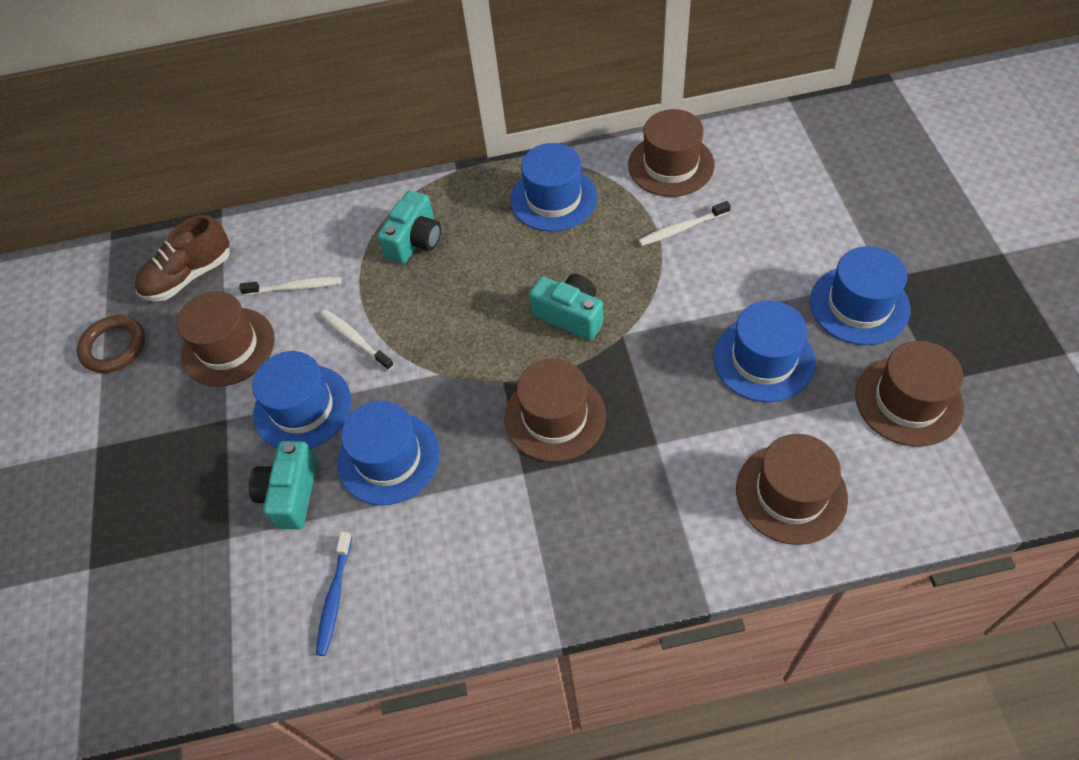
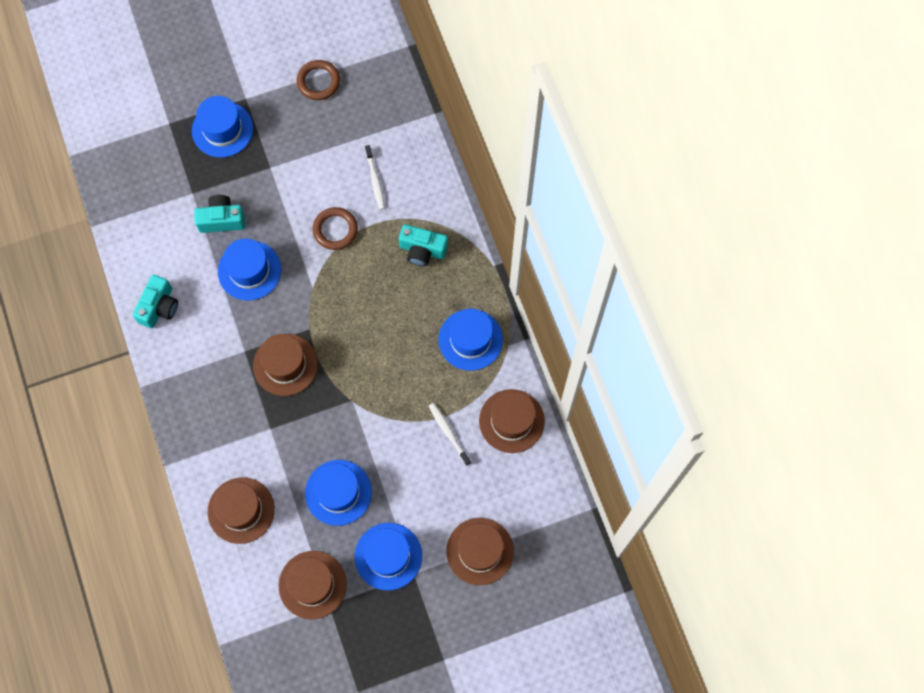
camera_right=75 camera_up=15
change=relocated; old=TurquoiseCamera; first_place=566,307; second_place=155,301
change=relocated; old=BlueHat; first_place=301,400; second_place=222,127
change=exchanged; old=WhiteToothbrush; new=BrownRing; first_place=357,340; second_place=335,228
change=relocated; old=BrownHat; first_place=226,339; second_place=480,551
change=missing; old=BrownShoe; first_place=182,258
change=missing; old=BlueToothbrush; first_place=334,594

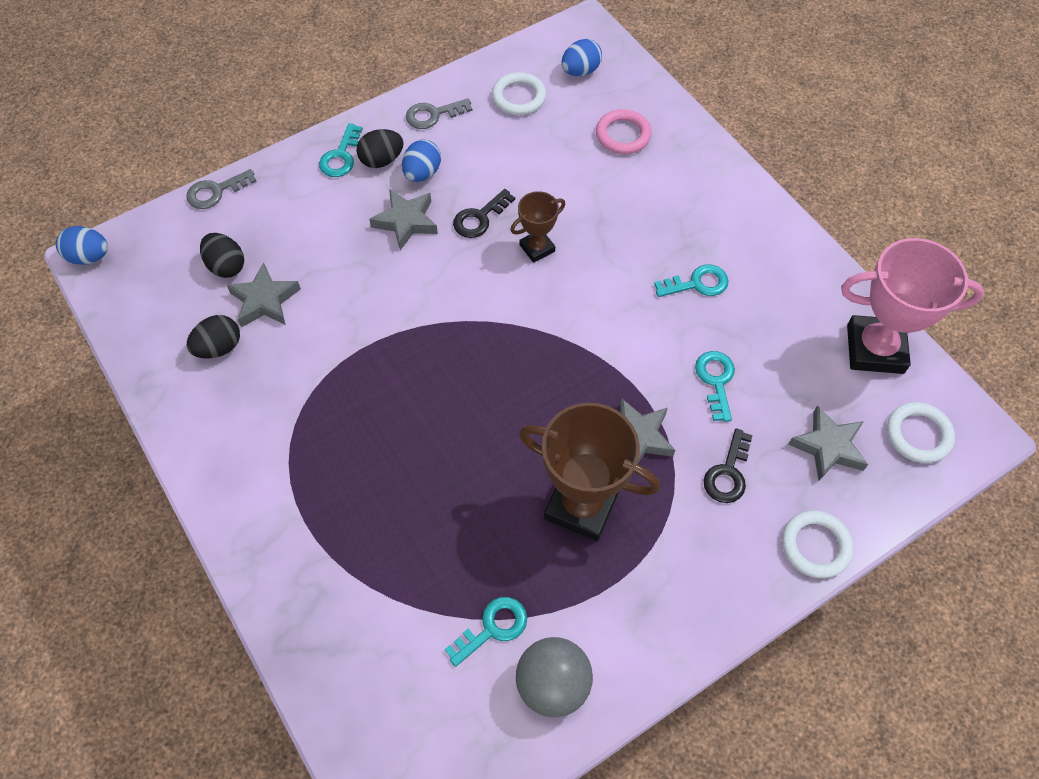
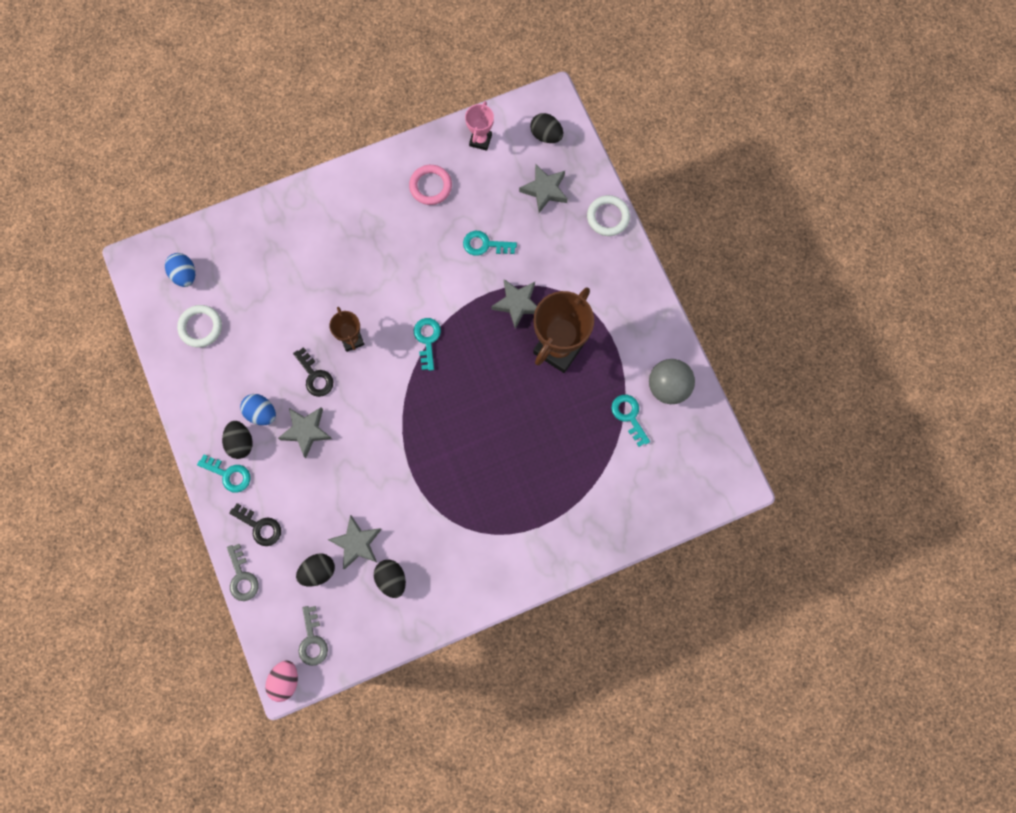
camera_right=-80 camera_up=15
change=relocated; old=BlackKey; first_place=728,465; second_place=255,524
change=colour; old=BlueEgg; new=PinkEgg; first_place=82,245; second_place=281,681
change=relocated; old=GreyKey; first_place=439,113; second_place=313,636
change=relocated; old=PinkRing; first_place=624,131; second_place=430,185
change=relocated; old=TurquoiseKey; first_place=691,280; second_place=427,344
change=size; old=PinkTrophy; first_place=912,306; second_place=479,126; factor=0.52
change=exchanged; old=WhiteRing; new=BlackEgg; first_place=921,432; second_place=546,128

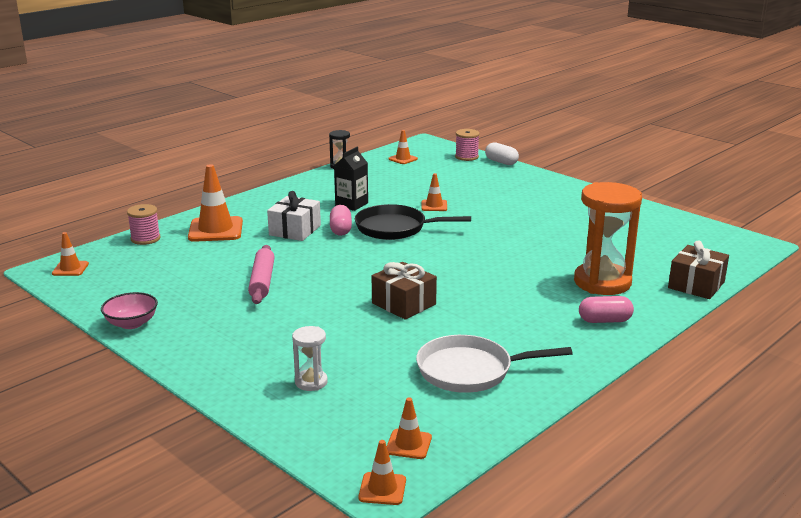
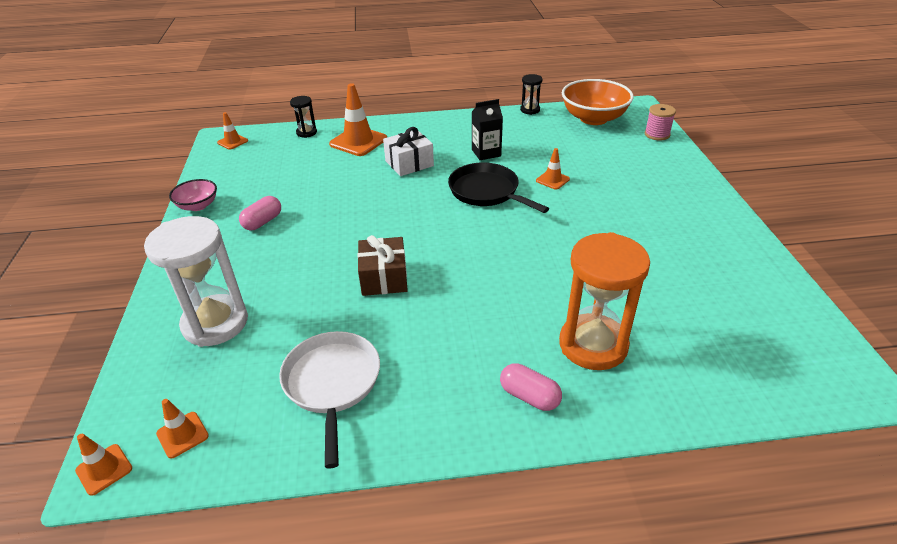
camera_right=40 camera_up=15
change=size; old=WhiteHourglass; first_place=310,358; second_place=196,281; factor=2.1
change=relocated; old=PinkCapsule; first_place=341,220; second_place=260,213
change=spun; old=WhitePan; first_place=494,364; second_place=329,400; degrees=45
change=exchanged; old=PinkSpool; new=BlackHourglass; first_place=144,224; second_place=303,117
change=exchanged; old=OrangeTrafficCone; new=OrangeBowl; first_place=403,147; second_place=598,102
change=missing; old=PinkRollingPin; first_place=261,274
change=missing; old=WhiteCapsule; first_place=502,153
change=missing; old=BrownGift; first_place=698,269

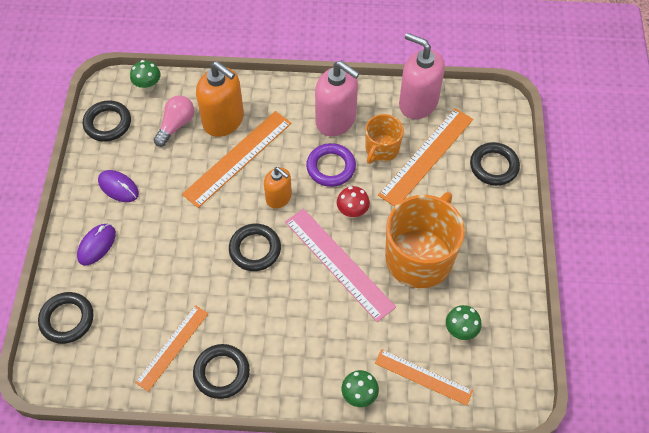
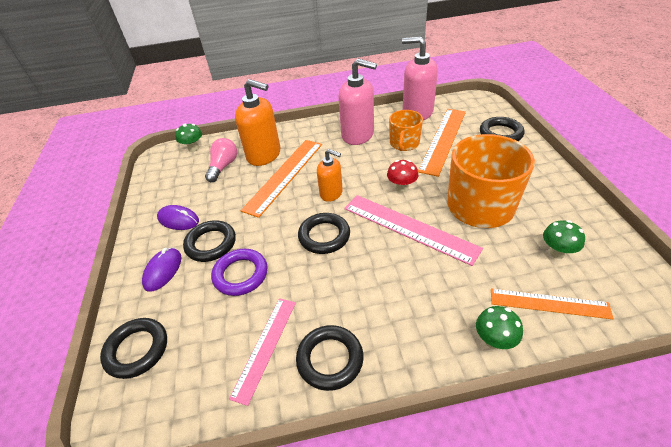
camera_right=-10 camera_up=-15
change=relocated; old=BlackRing; first_place=107,121; second_place=209,241
change=relocated; old=PurpleRing; first_place=331,165; second_place=239,272
change=colour; old=OrangeRuler; new=PinkRuler; first_place=171,348; second_place=262,352

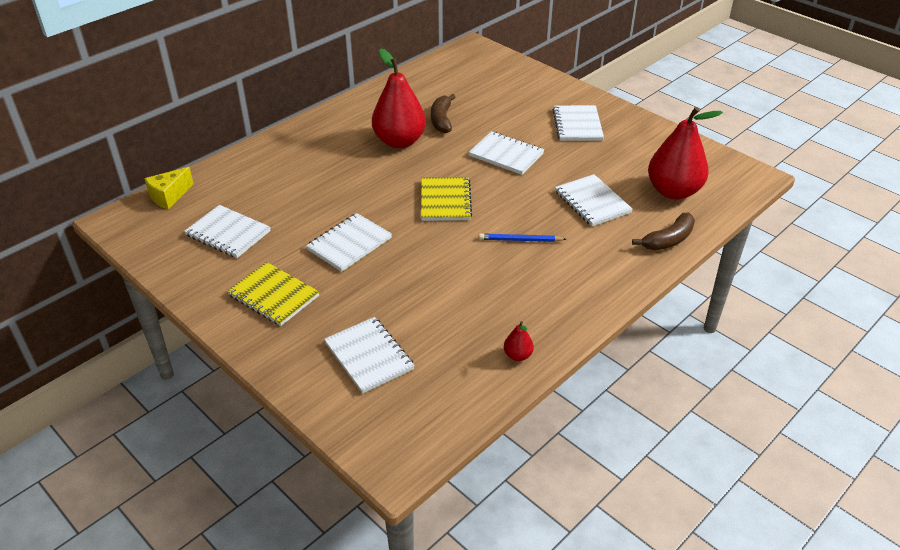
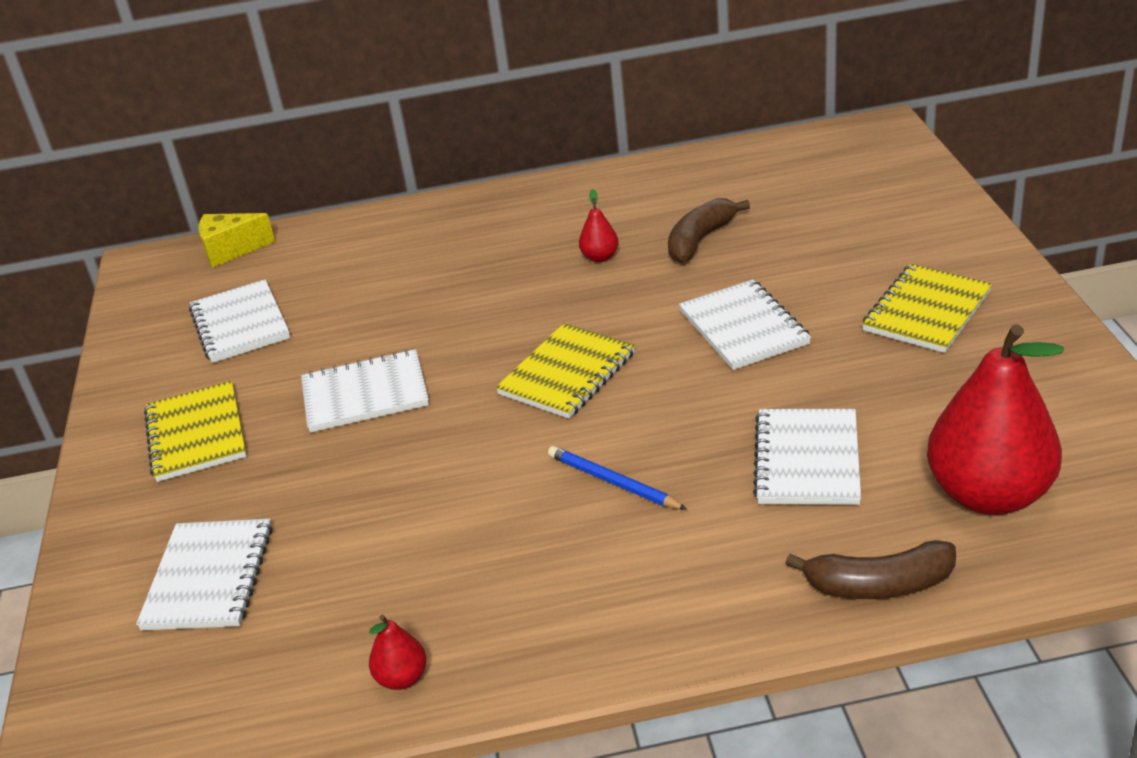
camera_right=40 camera_up=-5
change=size; old=RedPear; first_place=399,98; second_place=599,225; factor=0.42
change=colour; old=WhiteNotebook; new=YellowNotebook; first_place=578,123; second_place=927,308

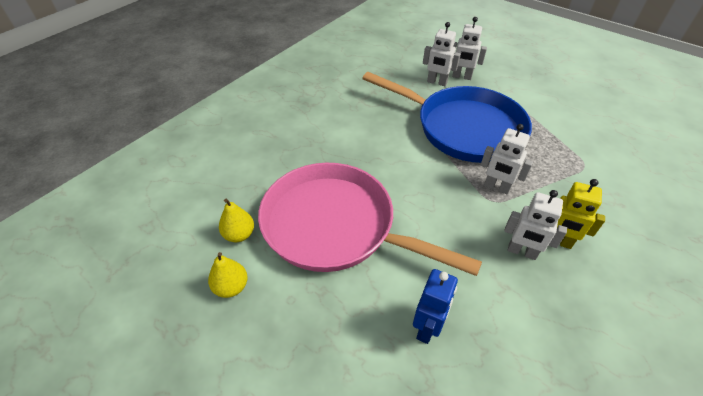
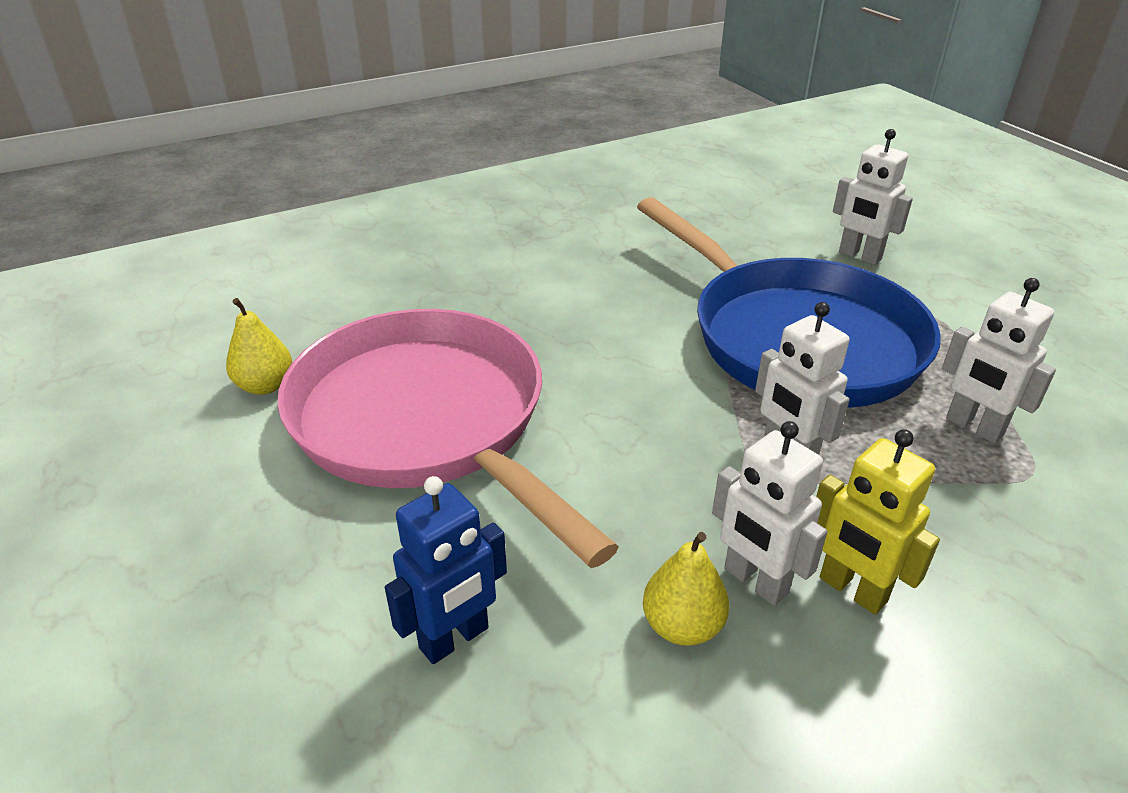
camera_right=25 camera_up=-10
change=relocated; old=YellowPear; first_place=228,275; second_place=686,589
change=relocated; old=WhiteRobot; first_place=442,54; second_place=999,360

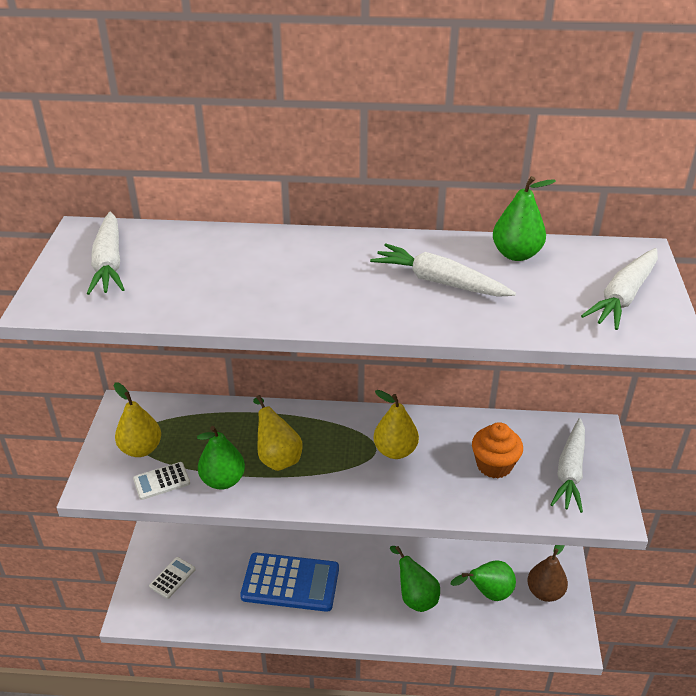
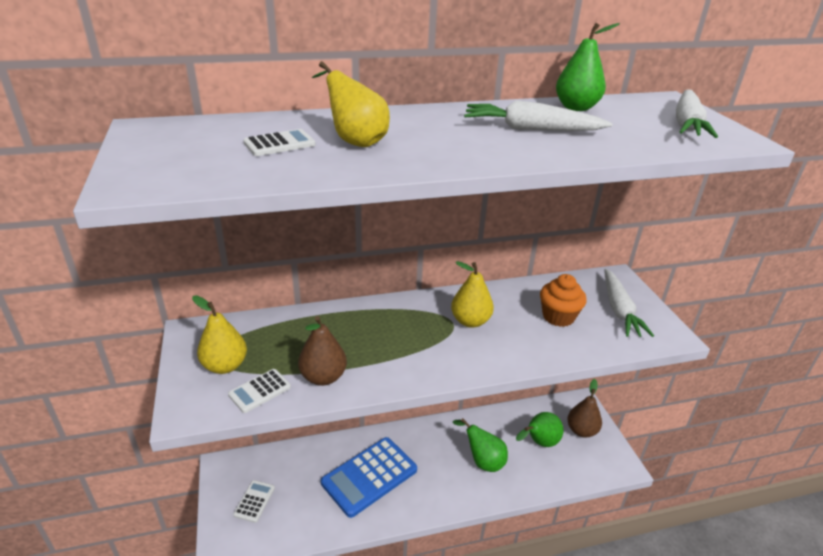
camera_right=-20 camera_up=-5
change=appeared; new=WhiteCalculator; second_place=279,142
change=colour; old=GreenPear; new=BrownPear; first_place=221,458; second_place=322,351
change=relocated; old=YellowPear; first_place=278,433; second_place=351,104
change=spun; old=BlueCalculator; first_place=289,582; second_place=369,477; degrees=150
change=missing; old=WhiteCarrot; first_place=106,253

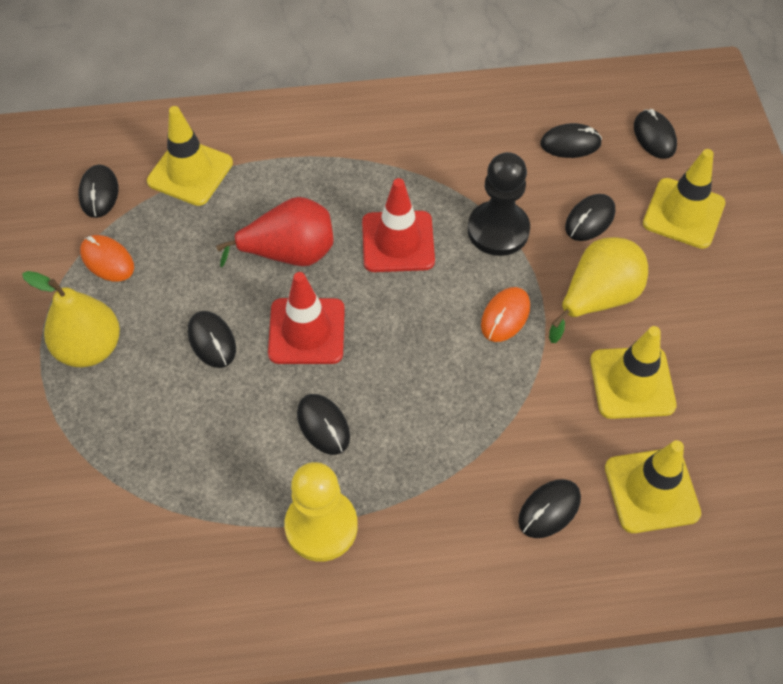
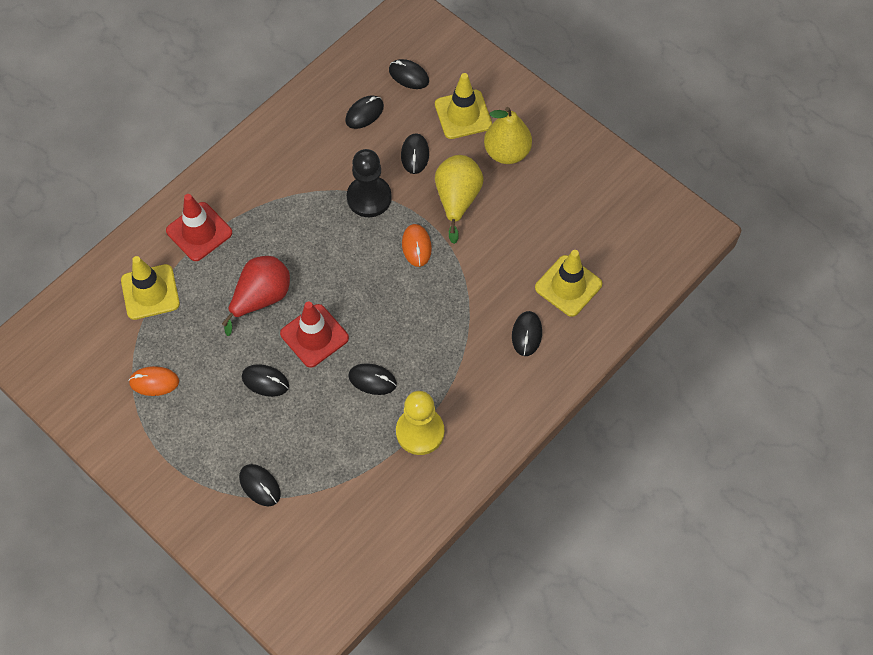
camera_right=-40 camera_up=5
change=relocated; old=RedTrafficCone; first_place=398,225; second_place=199,227
change=relocated; old=BlackMouse; first_place=98,191; second_place=260,485
change=relocated; old=YellowPear; first_place=71,319; second_place=508,135
change=missing; old=YellowTrafficCone; first_place=633,372

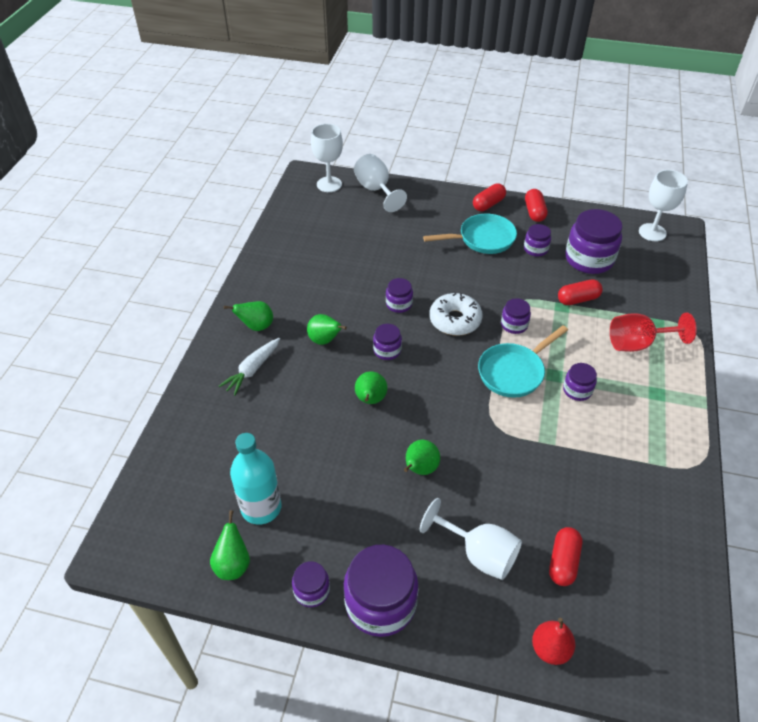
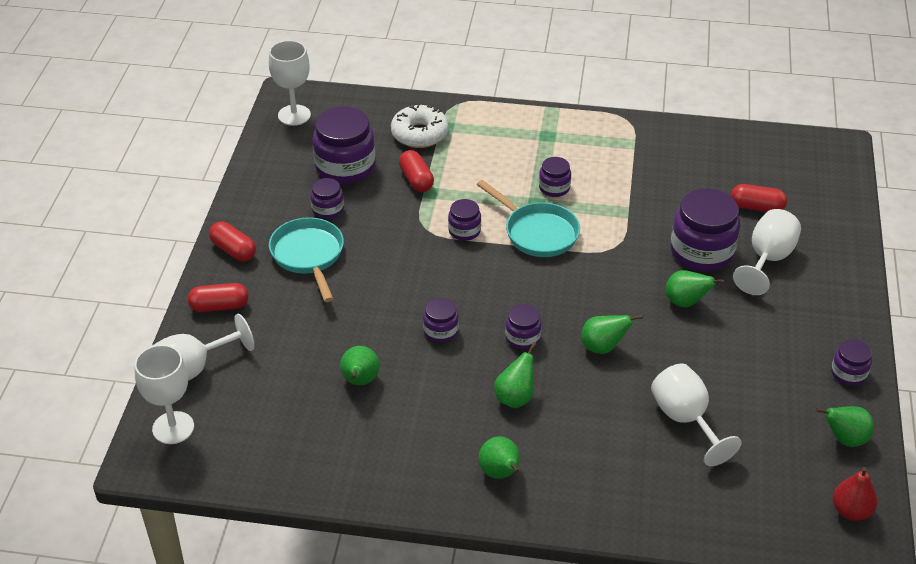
camera_right=-95 camera_up=-5
change=relocated; old=RedCapsule; first_place=536,205; second_place=218,297
change=appeared; new=GreenPear; second_place=360,365
change=relocated; old=WhiteDonut; first_place=456,314; second_place=420,126
change=appeared; new=WhiteGoblet; second_place=696,415
change=relocated; old=PurpleJar; first_place=381,591; second_place=705,229
change=relocated; old=RedPear; first_place=553,641; second_place=855,494
change=missing; old=WhiteCarrot; first_place=249,367
change=missing; old=TurquoiseBottle; first_place=256,479
change=missing; old=RedGoblet; first_place=653,332

